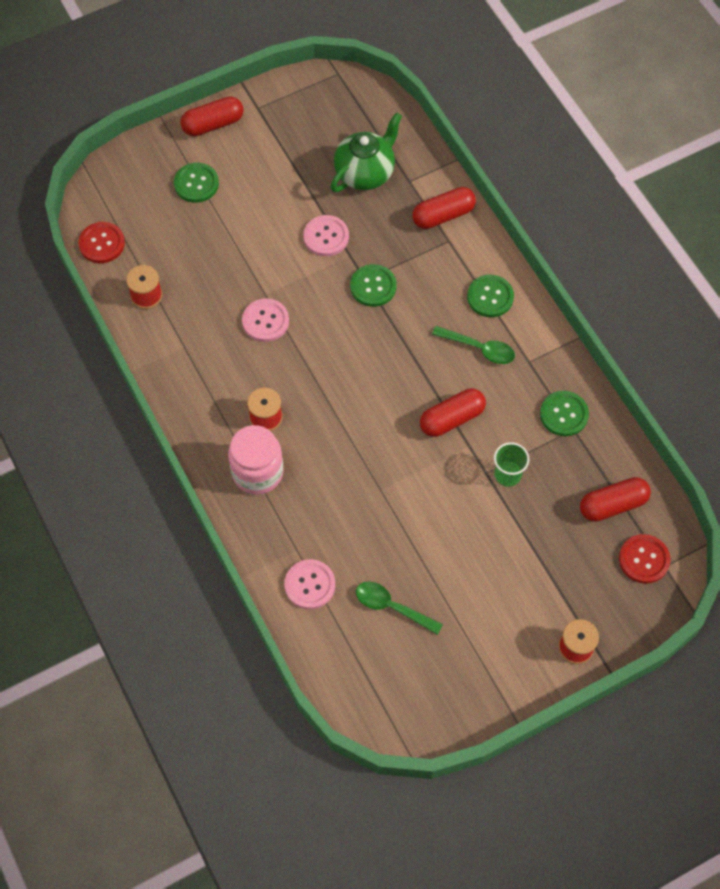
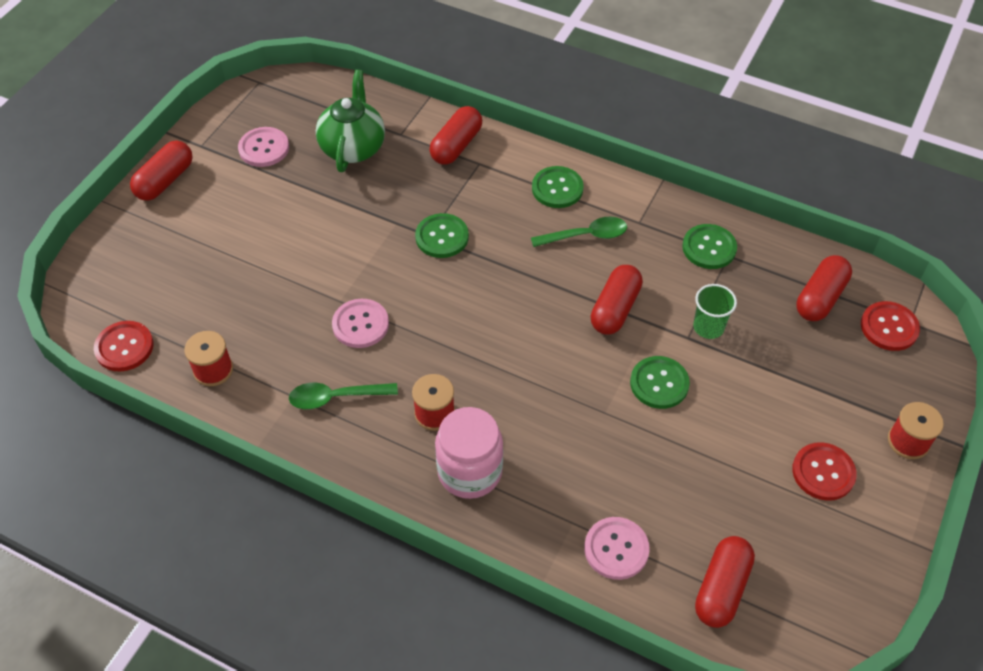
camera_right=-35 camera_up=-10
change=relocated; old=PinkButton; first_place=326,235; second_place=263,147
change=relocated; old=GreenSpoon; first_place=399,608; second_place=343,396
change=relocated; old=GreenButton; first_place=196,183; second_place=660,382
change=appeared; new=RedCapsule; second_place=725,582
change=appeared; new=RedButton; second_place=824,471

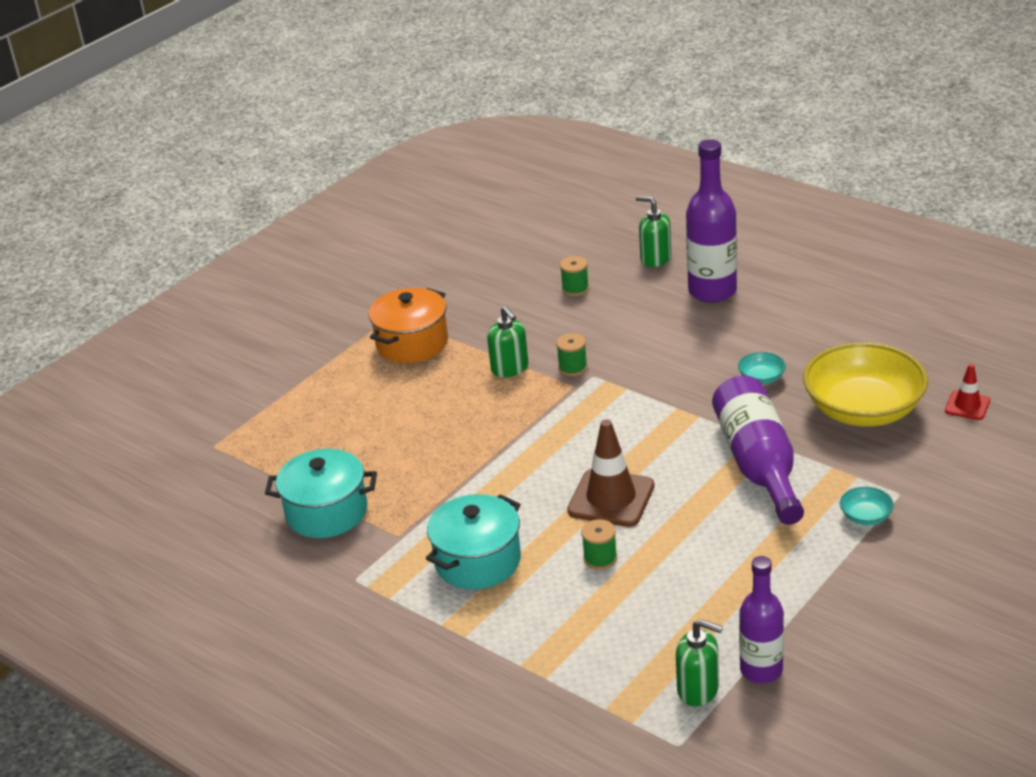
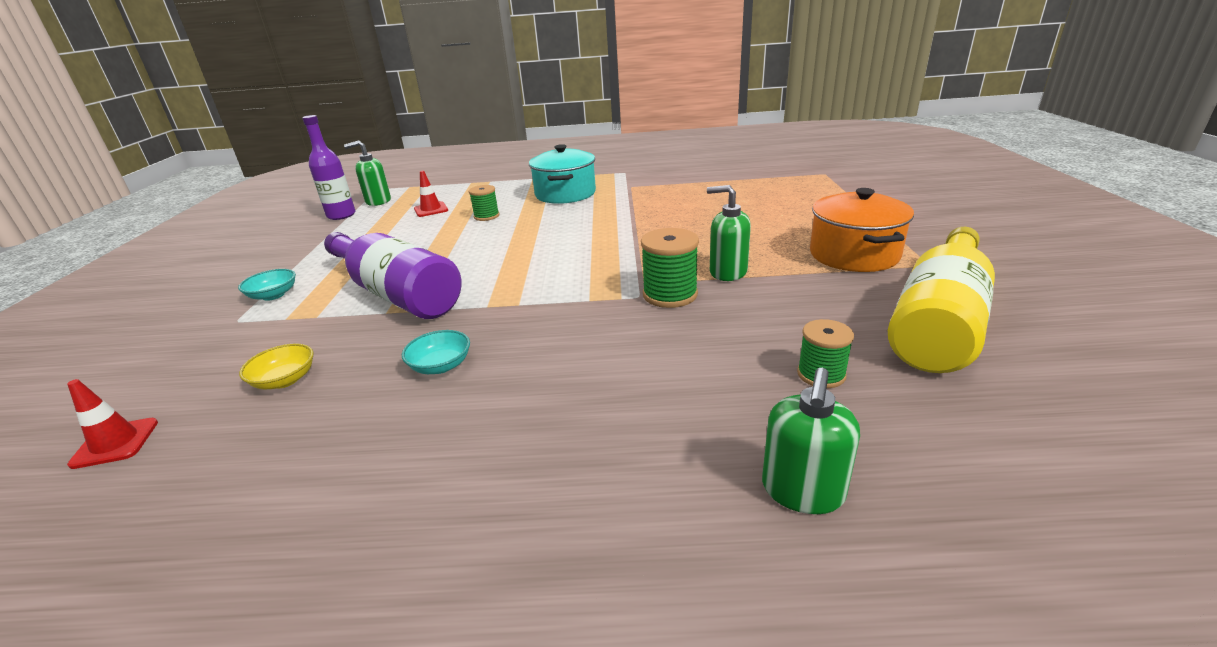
camera_right=140 camera_up=-5
change=size; old=YellowBowl; first_place=865,384; second_place=276,366; factor=0.4
change=appeared; new=RedTrafficCone; second_place=431,194
change=size; old=GreenSpool; first_place=572,354; second_place=670,268; factor=1.52
change=spun; old=GreenSoapDispenser; first_place=653,231; second_place=811,441; degrees=120
change=appeared; new=YellowBottle; second_place=941,300
change=missing; old=TurquoisePot; first_place=321,493
change=missing; old=BrownTrafficCone; first_place=611,473
change=missing; old=PurpleBottle; first_place=711,220

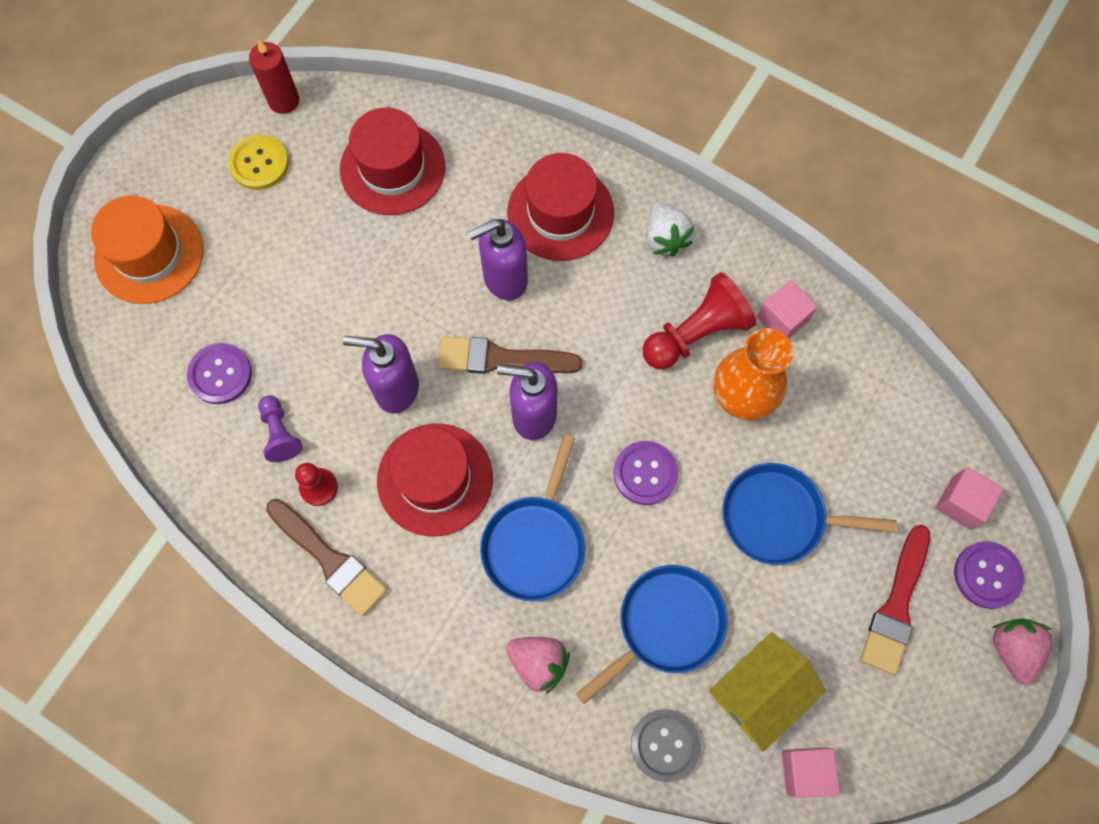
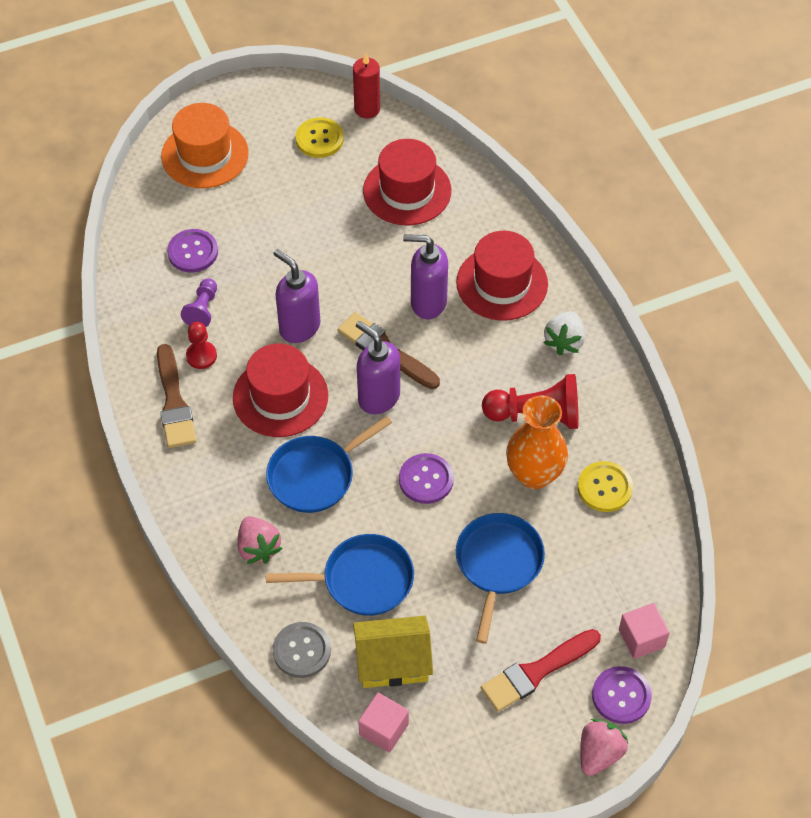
camera_right=35 camera_up=-15
change=spun; old=BluePan; first_place=809,514; second_place=500,578; degrees=60
change=appeared; new=YellowButton; second_place=605,486
change=missing; old=PinkCube; first_place=787,309

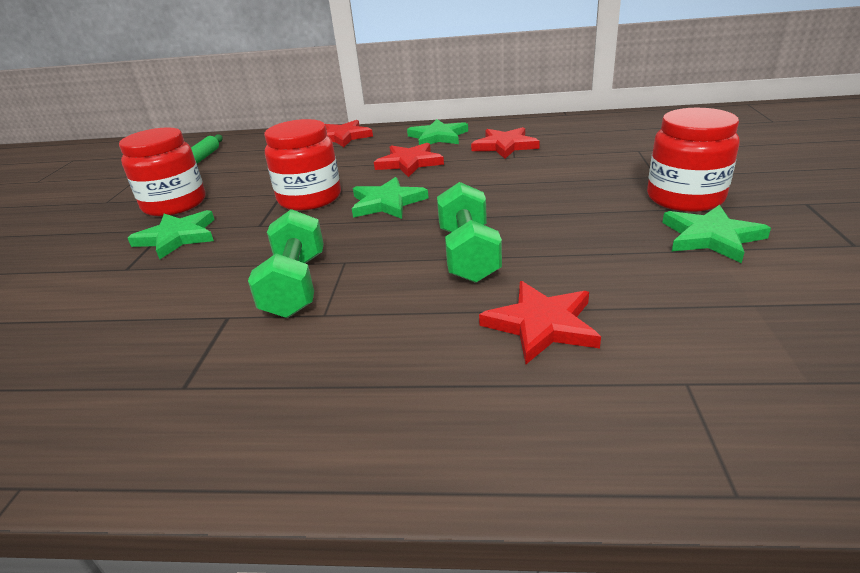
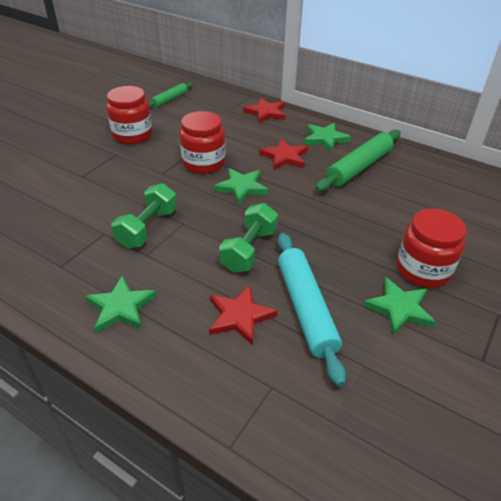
camera_right=25 camera_up=10
change=relocated; old=GreenStar; first_place=171,234; second_place=121,304
change=appeared; new=TurquoiseRollingPin; second_place=311,310
change=exchanged; old=RedStar; new=GreenRollingPin; first_place=505,143; second_place=358,161

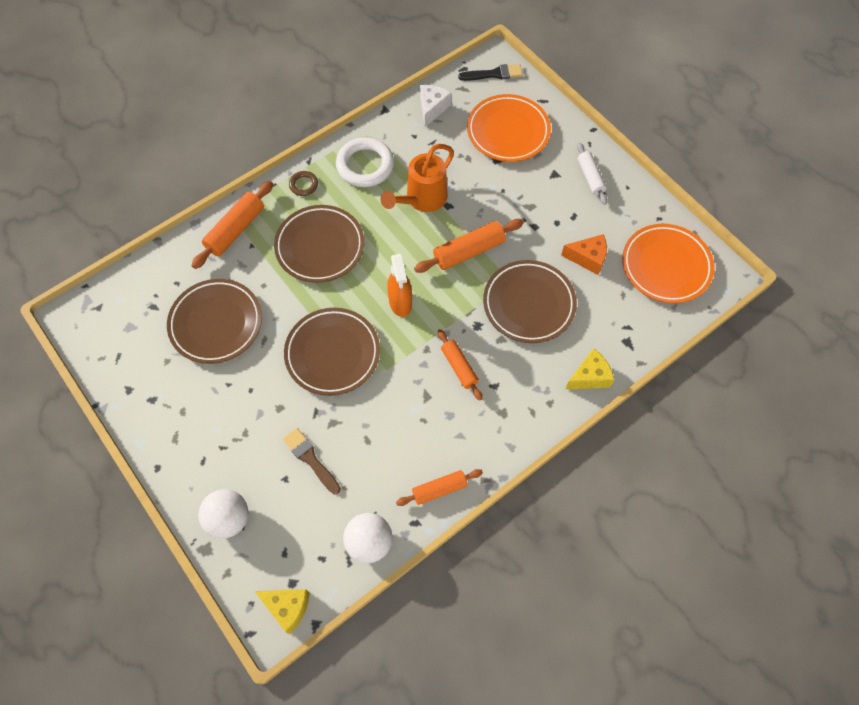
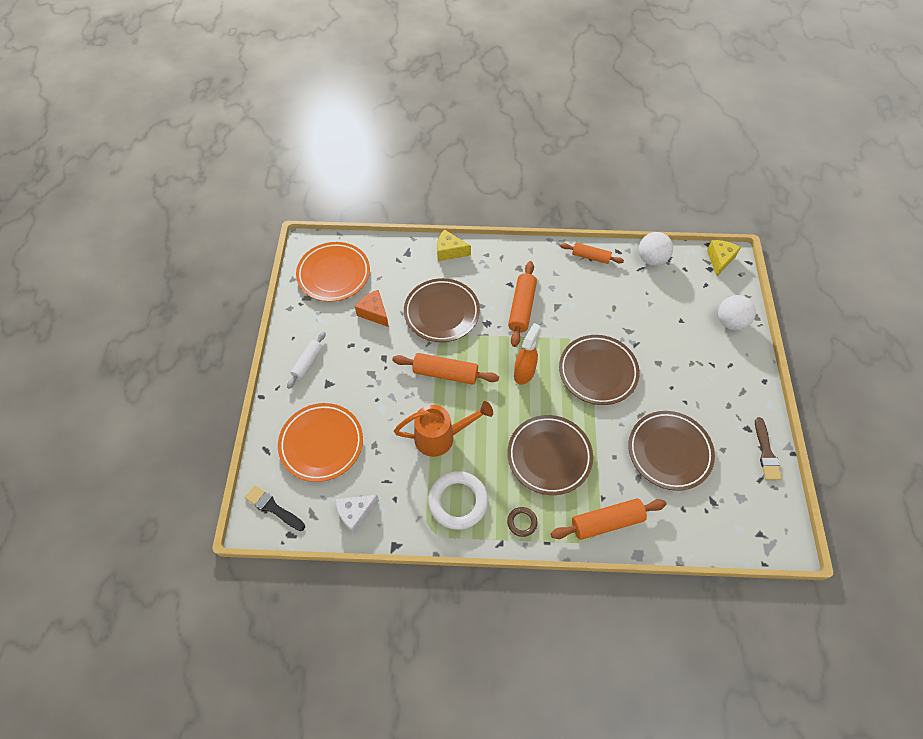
camera_right=-140 camera_up=-5
change=size; old=OrangeRollingPin; first_place=460,364; second_place=522,304; factor=1.52
change=spun; old=YellowCheese; first_place=282,611; second_place=724,258; degrees=45
change=relocated; old=BrownBrush; first_place=312,461; second_place=768,448

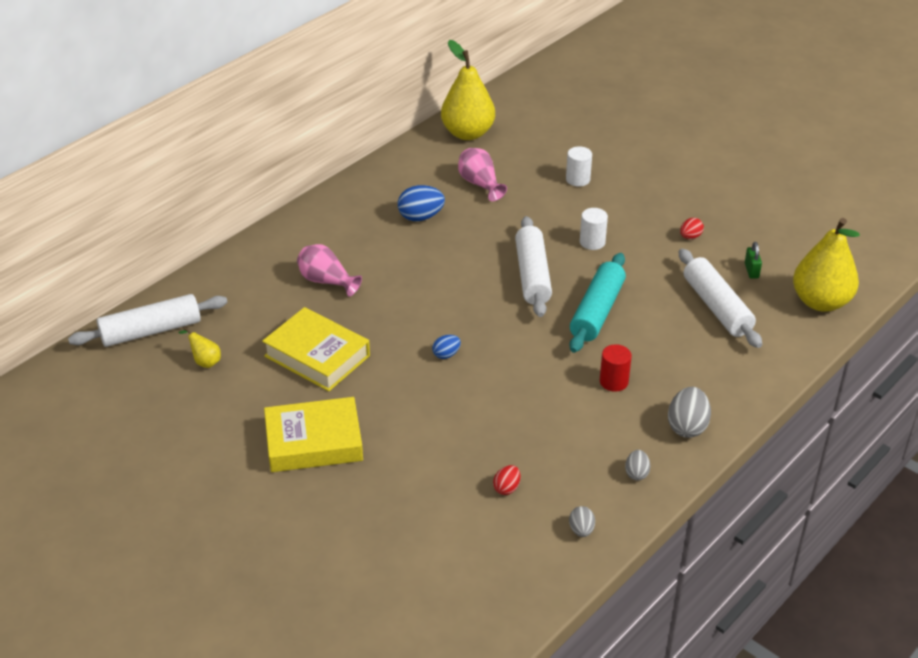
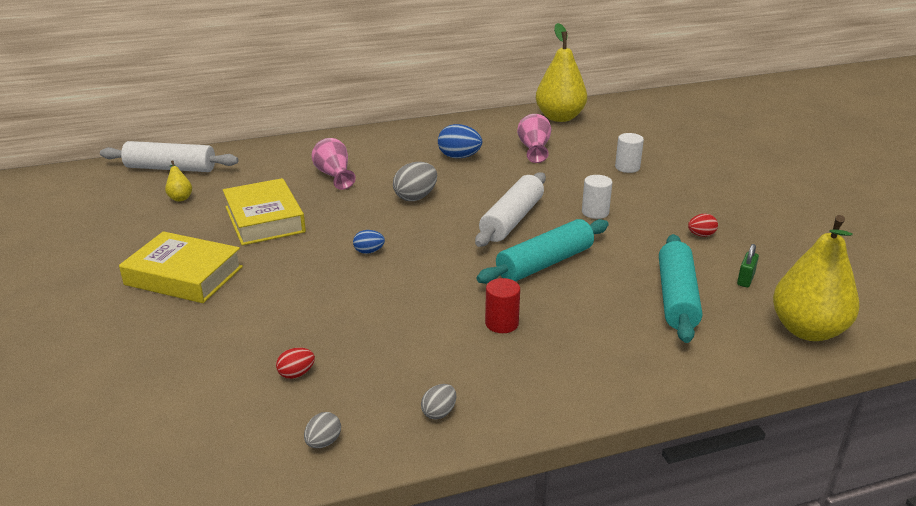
camera_right=30 camera_up=-10
change=relocated; old=GreyEgg; first_place=689,412; second_place=415,181
change=colour; old=WhiteRollingPin; new=TurquoiseRollingPin; first_place=720,298; second_place=680,288

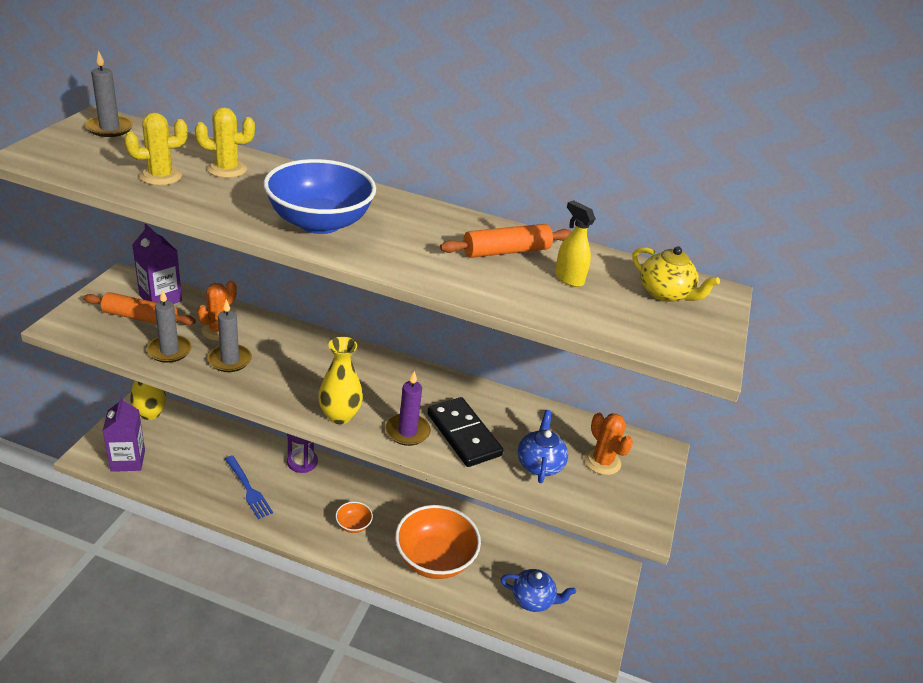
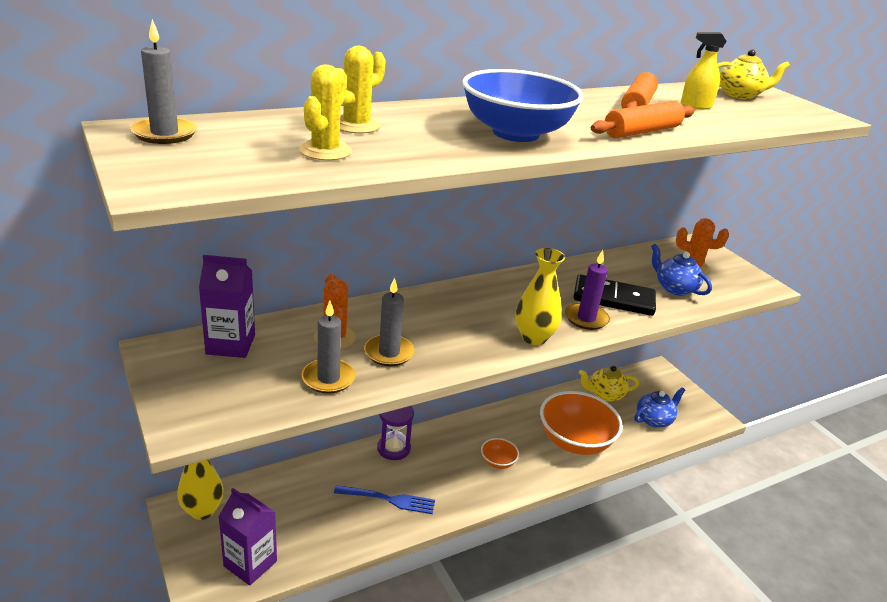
camera_right=-45 camera_up=-5
change=appeared; new=YellowTeapot; second_place=609,384
change=relocated; old=OrangeRollingPin; first_place=139,308; second_place=643,119

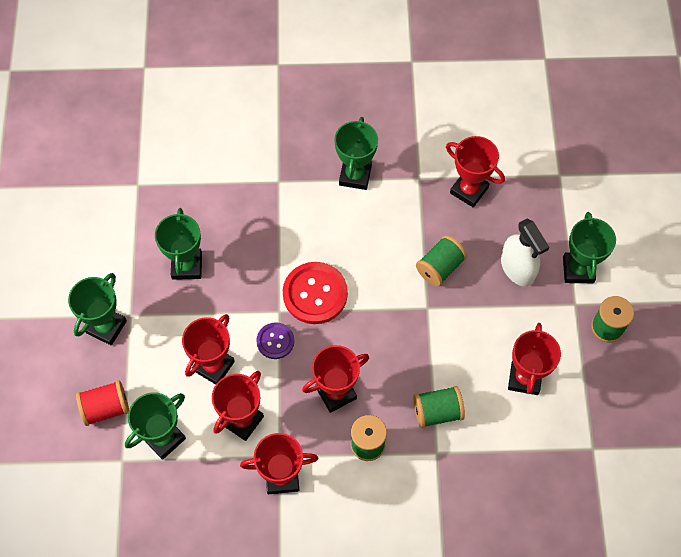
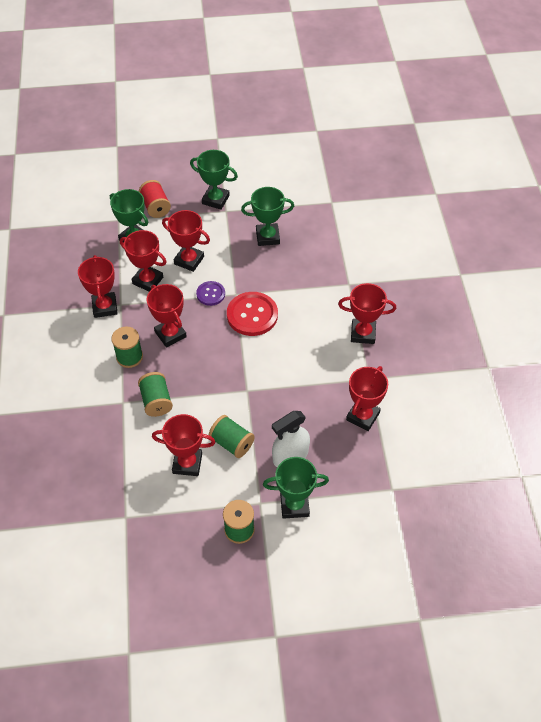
camera_right=85 camera_up=-10
change=relocated; old=GreenSpool; first_place=441,261; second_place=232,436
change=colour; old=GreenTrophy; new=RedTrophy; first_place=356,153; second_place=367,313

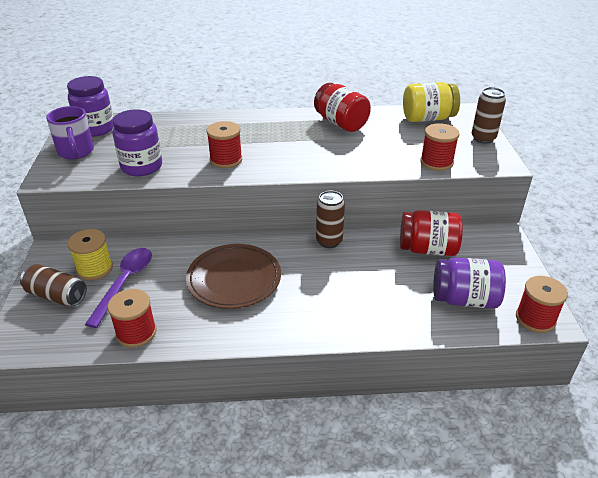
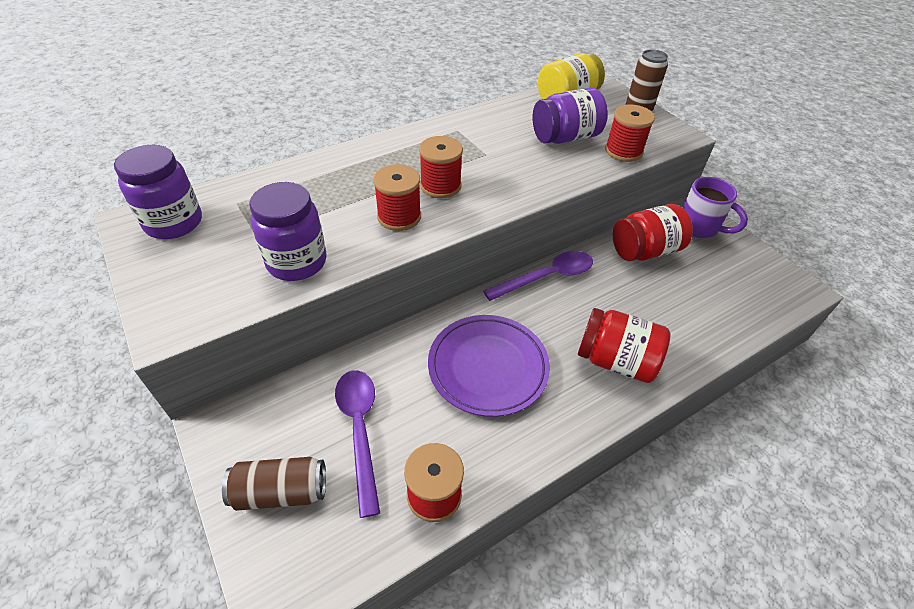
camera_right=-30 camera_up=10
change=relocated; old=RedSpool; first_place=542,304; second_place=441,167
change=colour; old=BrownPlate; new=PurplePlate; first_place=233,276; second_place=489,366
change=exchanged; old=BrownCan; new=PurpleSpoon; first_place=330,219; second_place=538,276
change=relocated; old=PurpleJar; first_place=469,282; second_place=570,116
change=relocated; old=RedJar; first_place=342,107; second_place=624,345
change=relocated; old=PurpleMug; first_place=70,132; second_place=715,207
change=missing; old=YellowSpool; first_place=90,255

